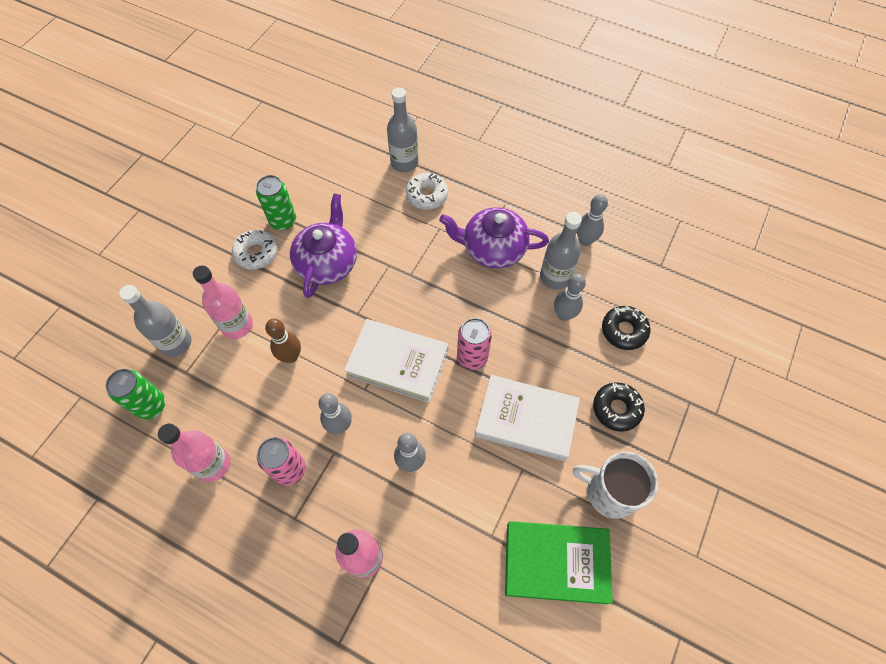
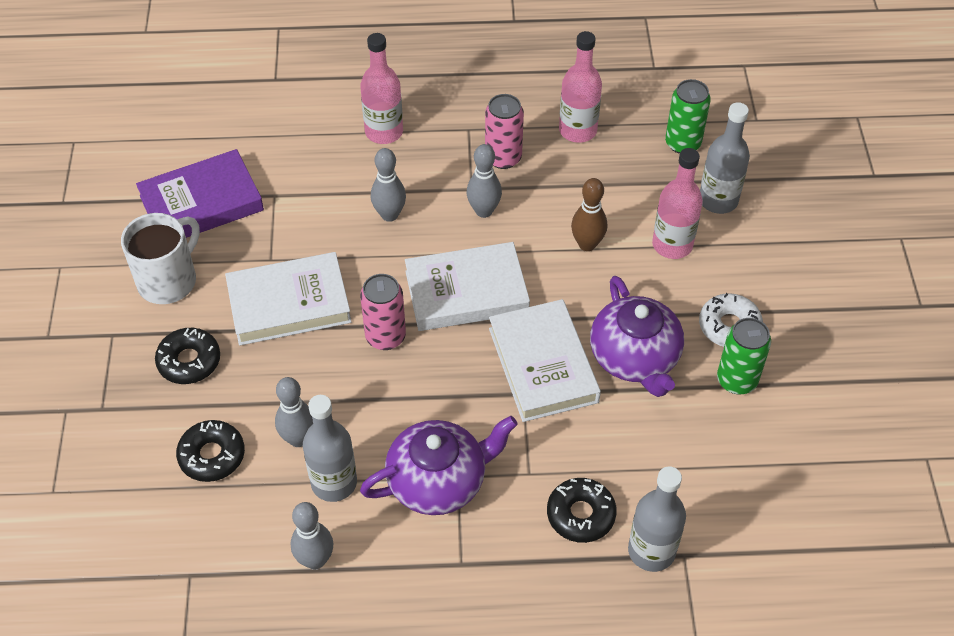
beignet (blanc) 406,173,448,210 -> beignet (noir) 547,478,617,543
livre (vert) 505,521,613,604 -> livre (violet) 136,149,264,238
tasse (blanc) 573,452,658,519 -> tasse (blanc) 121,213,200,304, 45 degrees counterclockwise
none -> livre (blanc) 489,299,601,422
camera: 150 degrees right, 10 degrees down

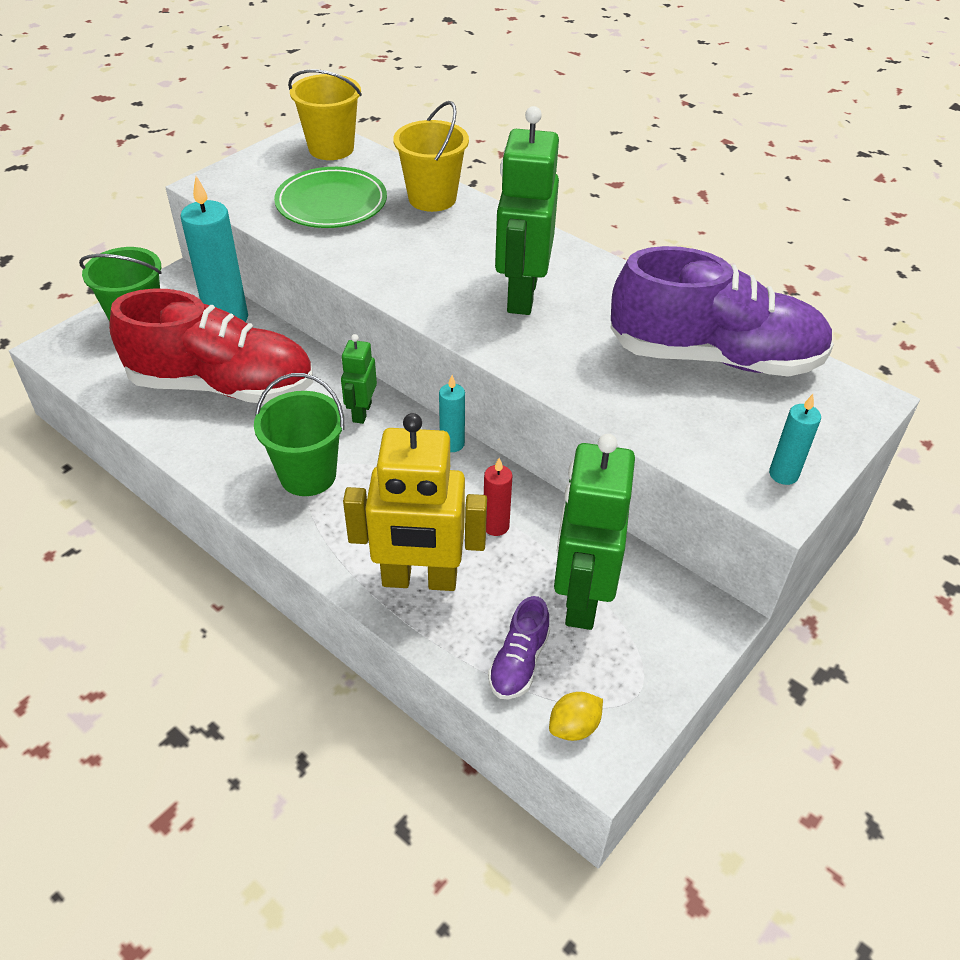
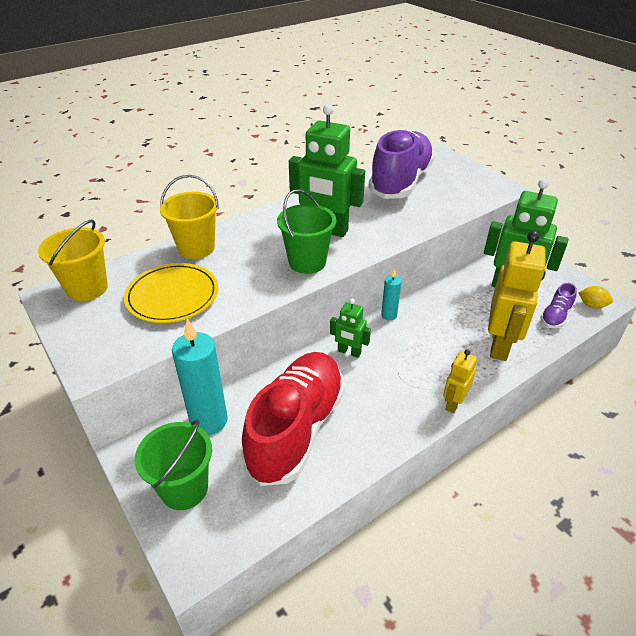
seau (vert) 254,373,344,496 -> seau (vert) 277,189,336,274, relocated
assiette (vert) 274,167,387,228 -> assiette (jaune) 124,263,218,323
bougie (rouge) 484,458,513,536 -> none
chaussure (violet) 488,596,550,699 -> chaussure (violet) 540,283,577,328, 90 degrees clockwise
citron (jaune) 549,692,603,741 -> citron (jaune) 578,286,613,308, 45 degrees counterclockwise
bougie (turquoise) 769,394,821,485 -> none
none -> robot (jaune) 443,349,477,413
camera: 75 degrees left, 5 degrees down

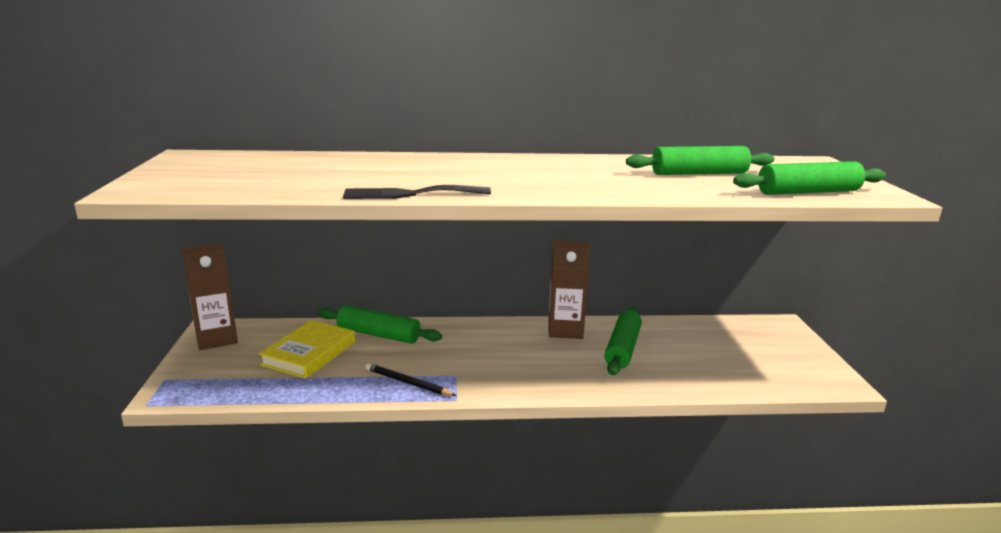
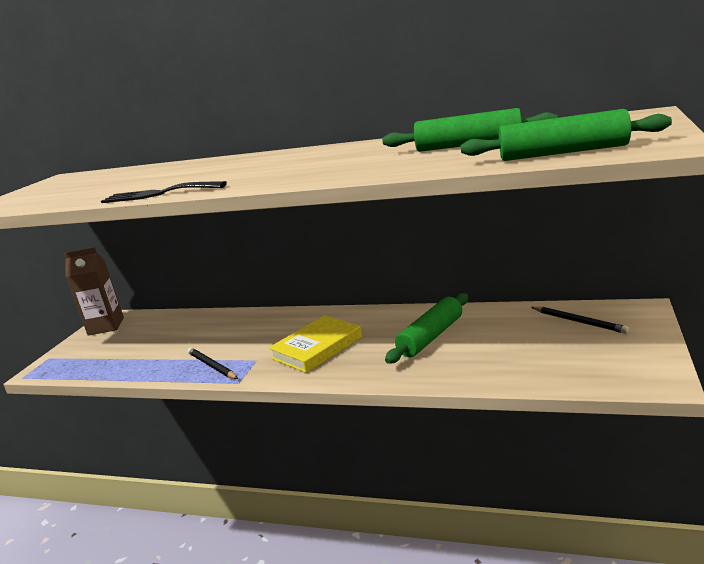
livre (jaune) 259,320,355,379 -> livre (jaune) 269,315,362,373, relocated
rouleau à pâtisserie (vert) 318,305,442,344 -> none
brique de lait (marron) 549,241,590,339 -> none
none -> crayon (noir) 531,307,629,334
camera: 25 degrees right, 0 degrees up

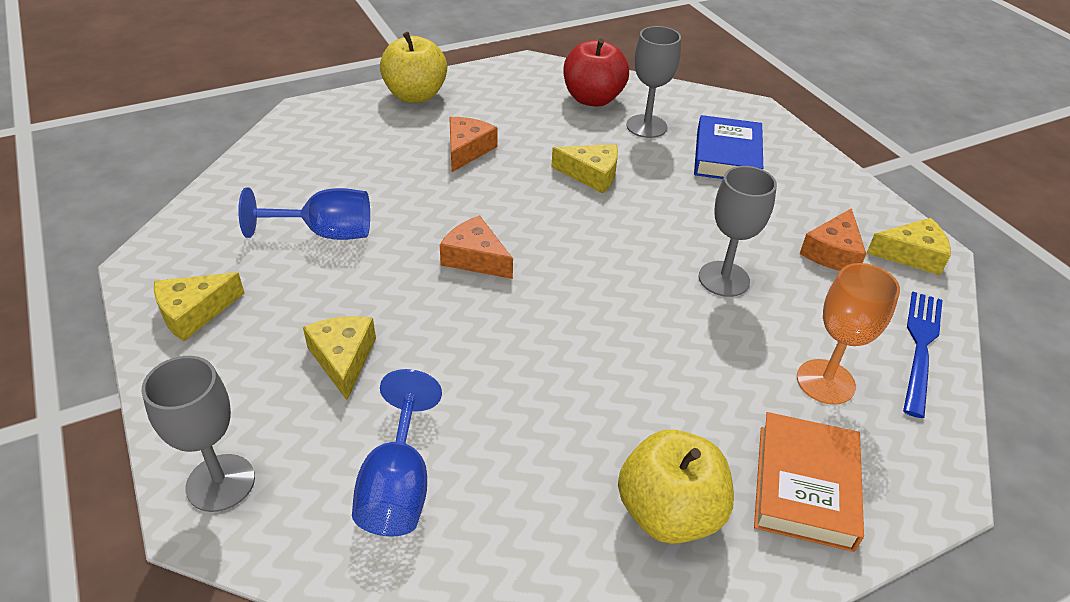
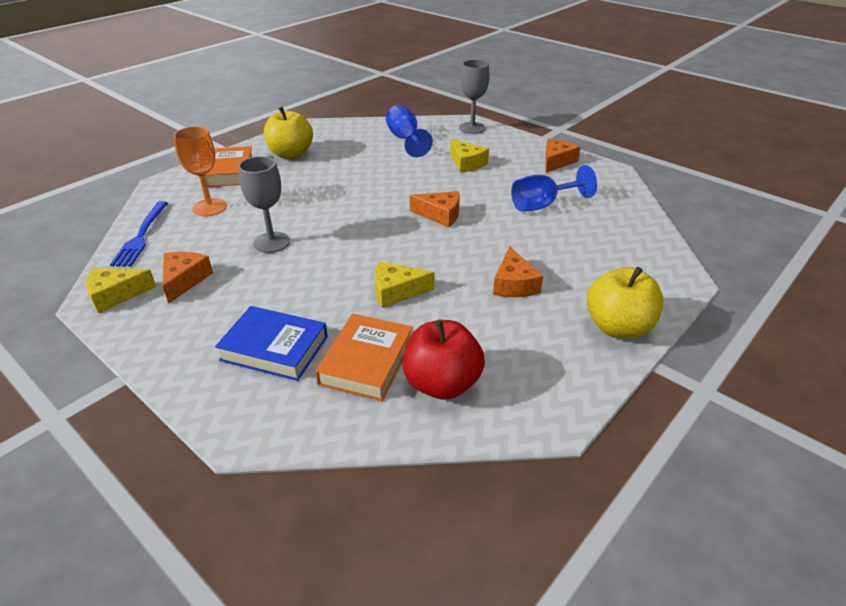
fromage (jaune) 154,272,244,341 -> fromage (orange) 546,139,581,172
verre à pied (gris) 626,26,681,138 -> livre (orange) 315,314,413,401
livre (bleu) 694,115,763,179 -> livre (bleu) 215,306,328,381, 60 degrees counterclockwise
camera: 160 degrees right, 5 degrees down

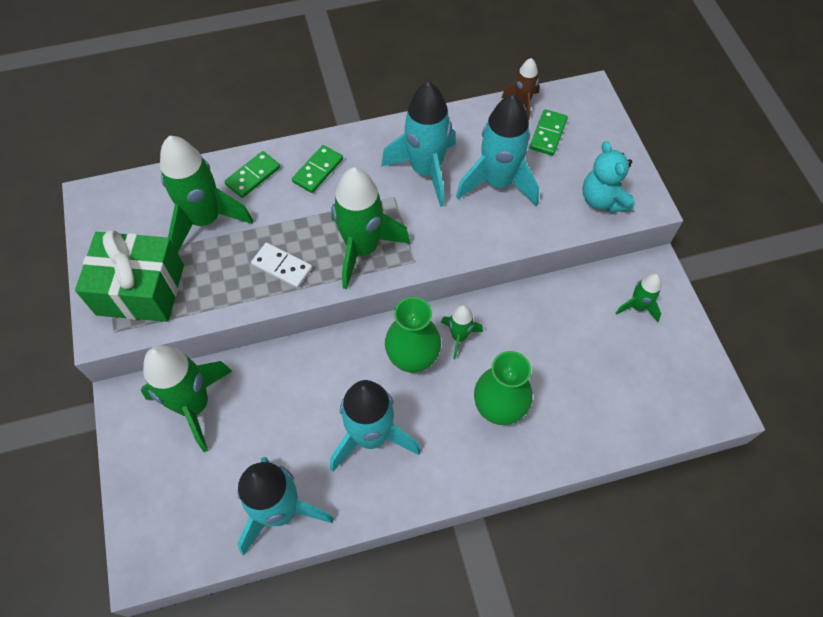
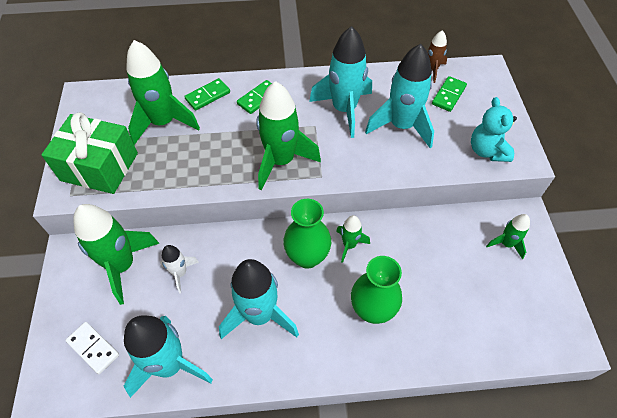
domino (blanc) 251,243,312,288 -> domino (blanc) 65,322,119,374, relocated
none -> fusée (blanc) 160,245,199,294
camera: 10 degrees right, 5 degrees down

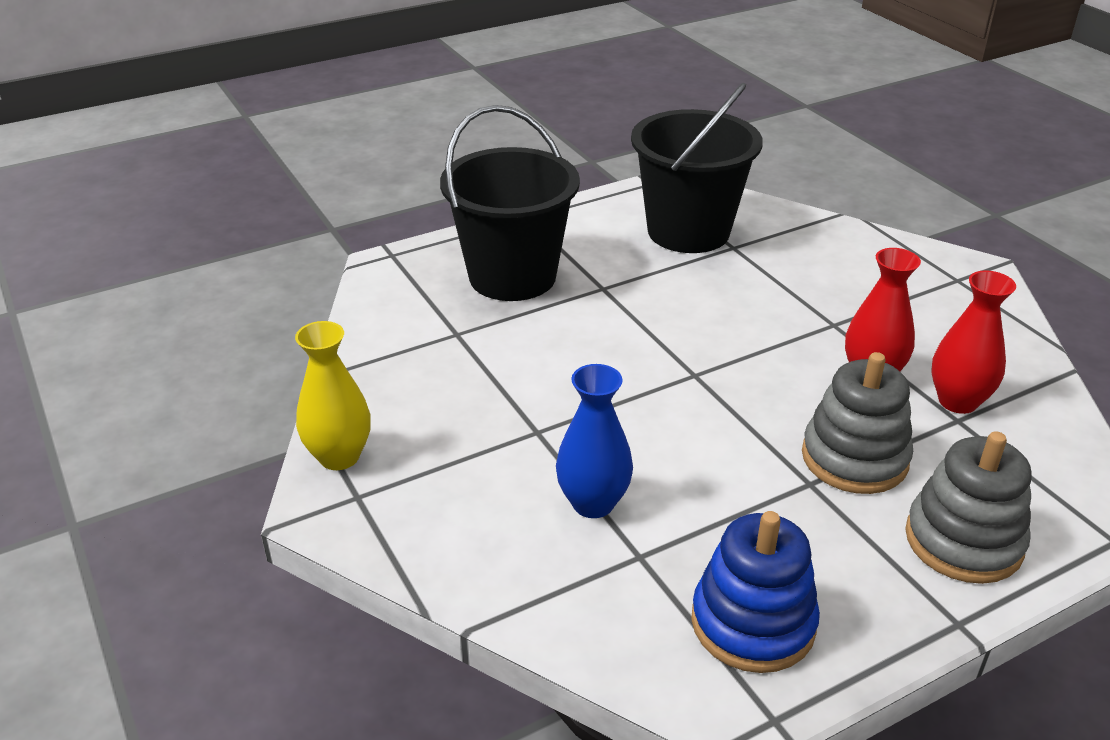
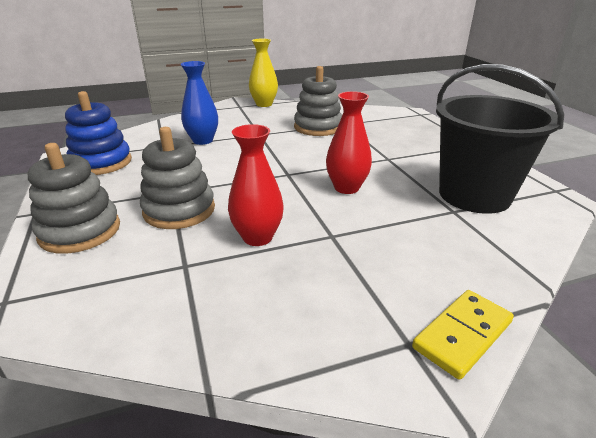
seau (noir) 440,105,580,301 -> none
vase (rouge) 932,271,1016,414 -> vase (rouge) 326,91,372,194, relocated
none -> jouet à empiler (gris) 294,66,342,136
none -> domino (jaune) 412,290,514,380
camera: 100 degrees right, 5 degrees down

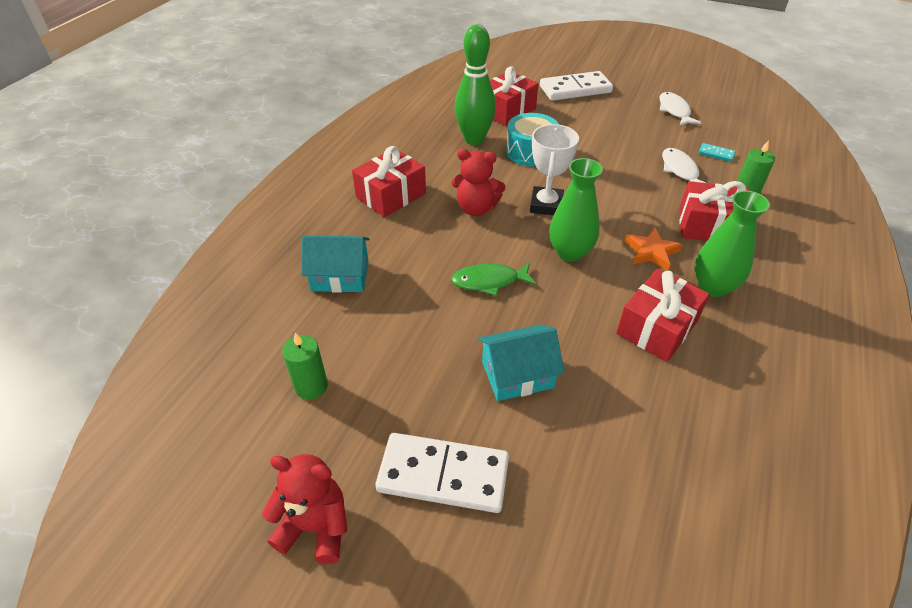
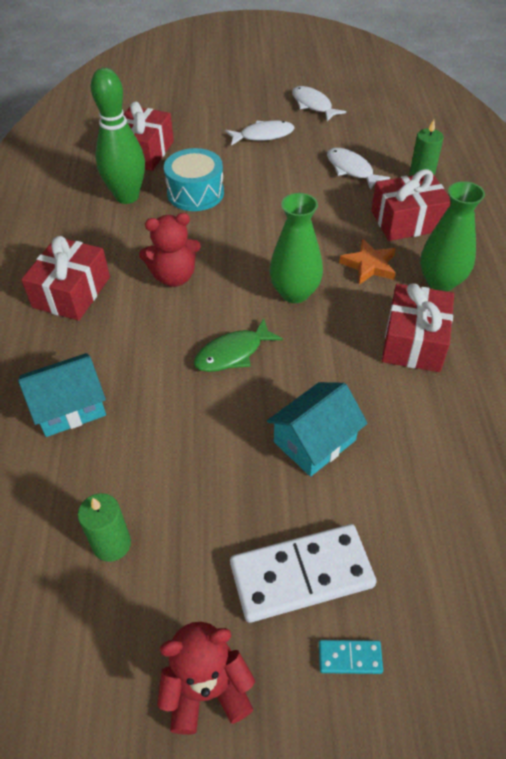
trophée (blanc) 530,124,579,215 -> none
domino (blanc) 540,71,613,101 -> none
domino (turquoise) 699,143,735,162 -> domino (turquoise) 319,640,383,674, relocated
none -> poisson (blanc) 225,120,294,146
camera: 25 degrees left, 5 degrees up

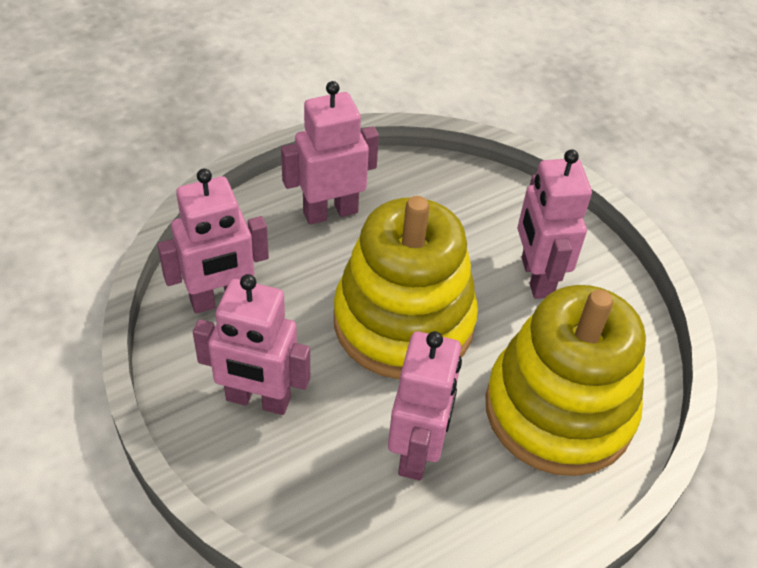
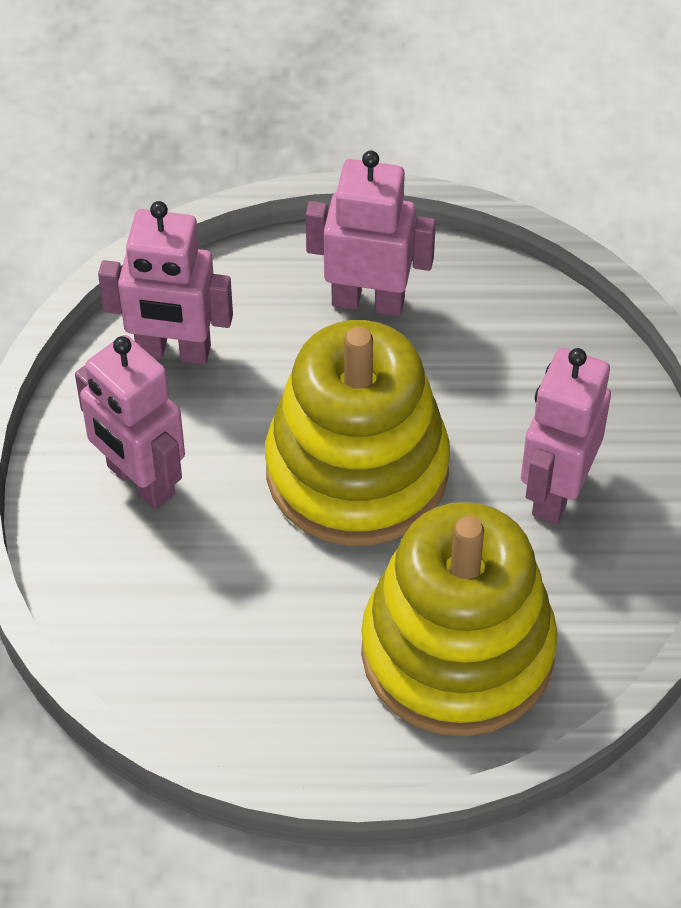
robot (rose) 388,331,462,480 -> none
camera: 35 degrees right, 5 degrees up

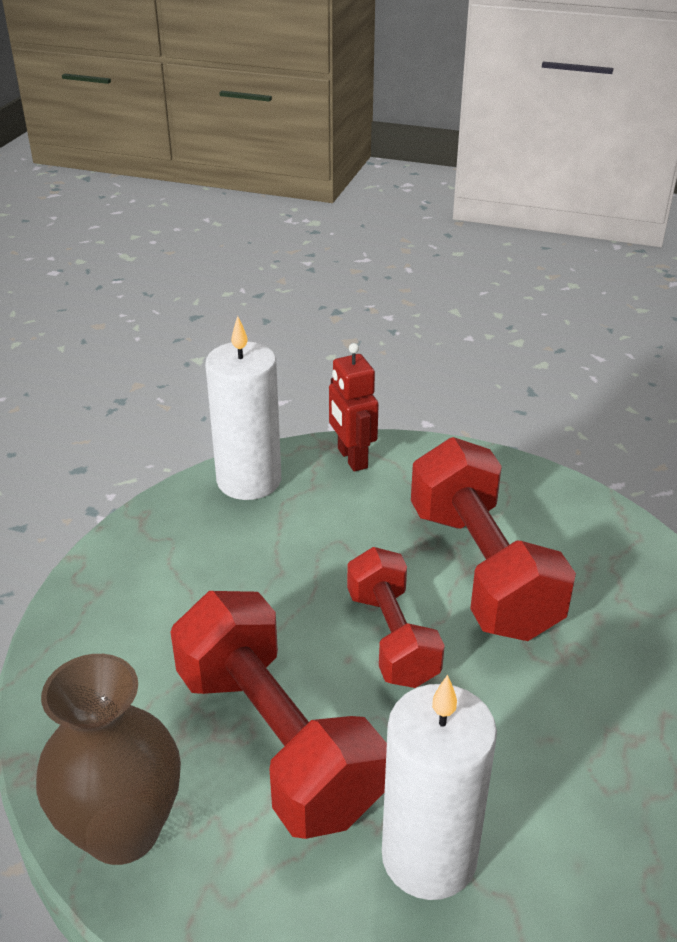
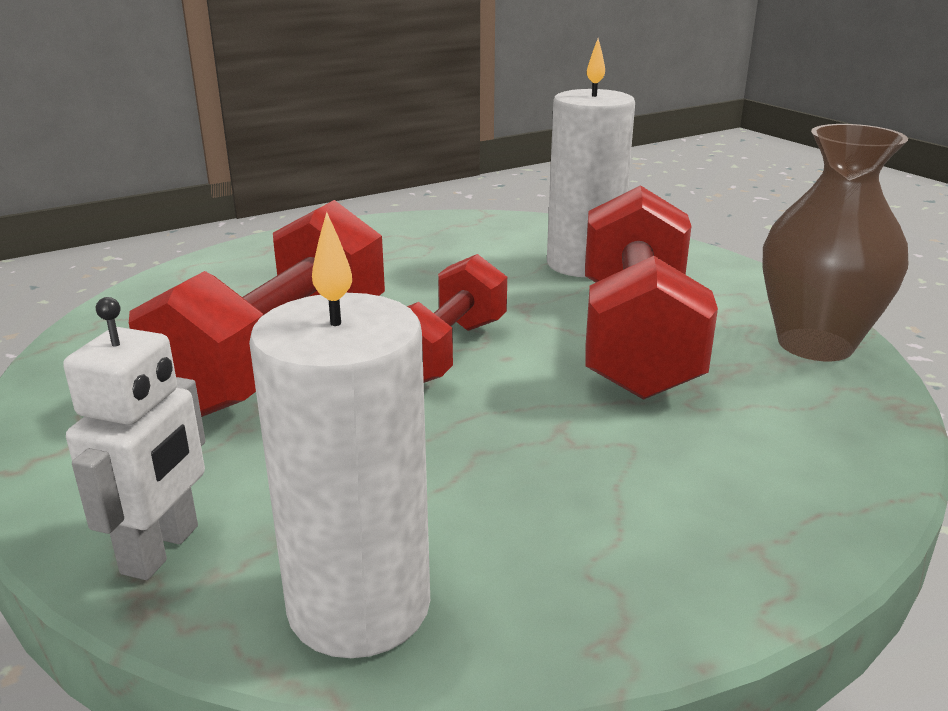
robot (rouge) 329,343,379,472 -> robot (blanc) 63,297,206,580
camera: 140 degrees left, 10 degrees down

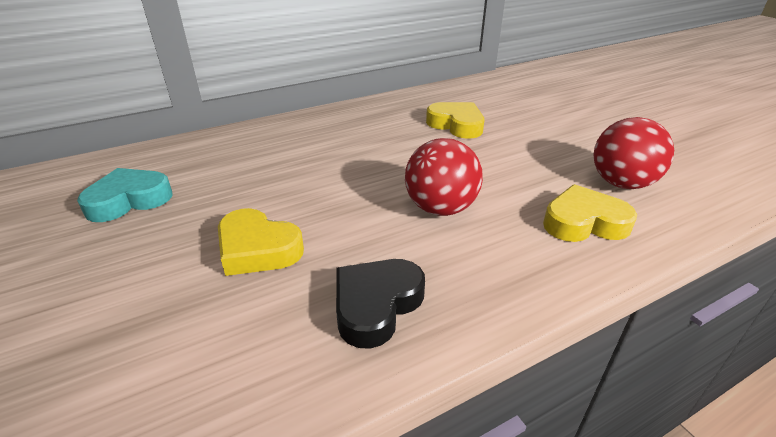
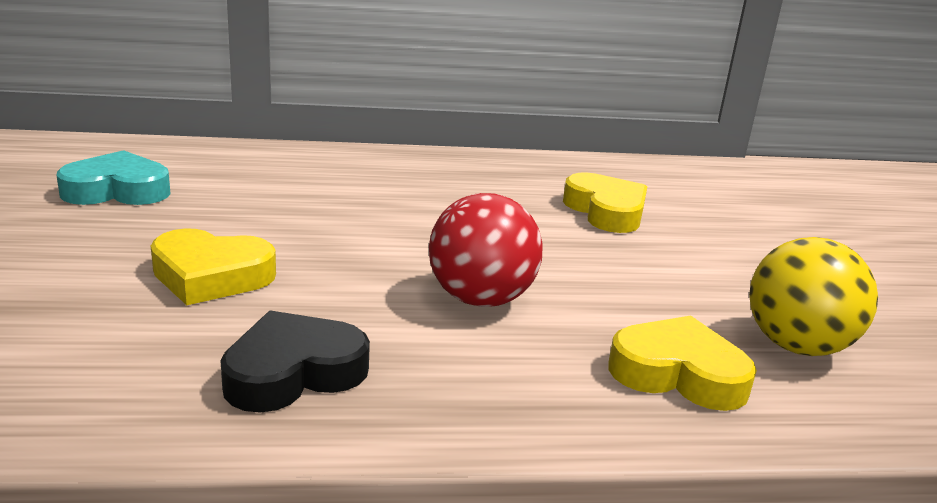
cœur (jaune) 218,208,304,276 -> cœur (jaune) 151,228,276,305, 45 degrees counterclockwise
balle (rouge) 593,117,674,189 -> balle (jaune) 749,237,878,356
camera: 20 degrees right, 10 degrees down

